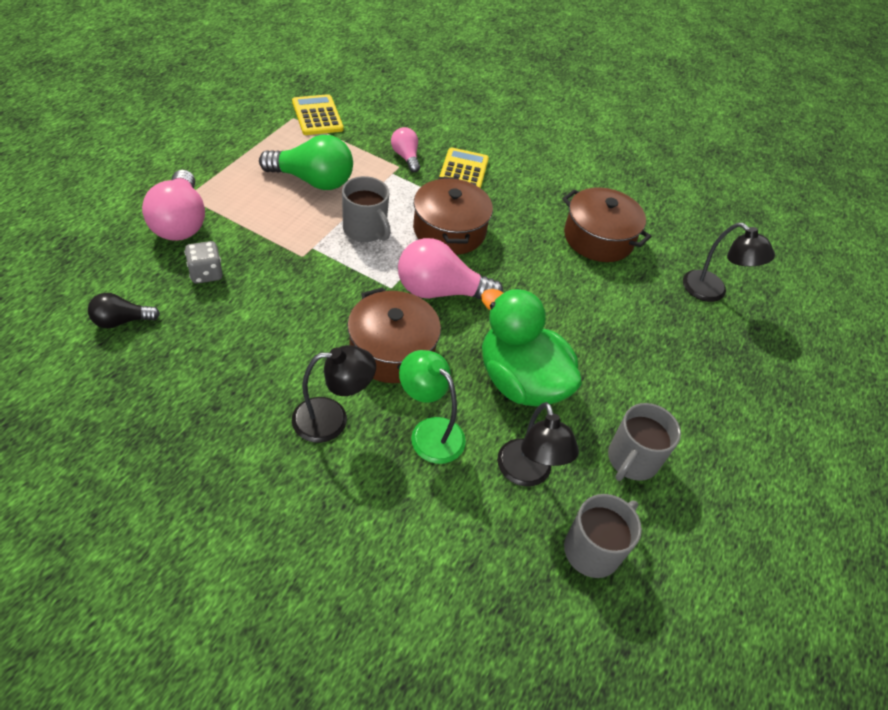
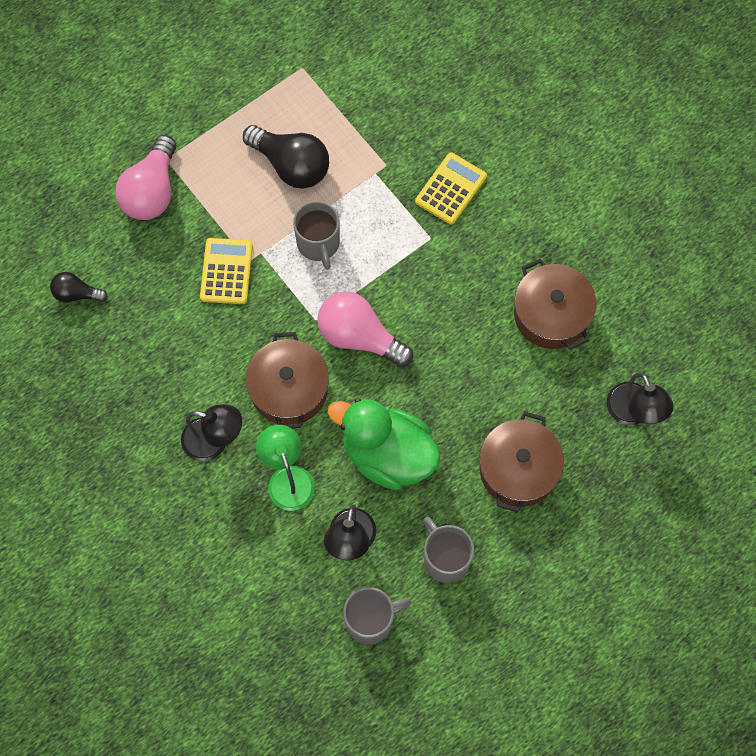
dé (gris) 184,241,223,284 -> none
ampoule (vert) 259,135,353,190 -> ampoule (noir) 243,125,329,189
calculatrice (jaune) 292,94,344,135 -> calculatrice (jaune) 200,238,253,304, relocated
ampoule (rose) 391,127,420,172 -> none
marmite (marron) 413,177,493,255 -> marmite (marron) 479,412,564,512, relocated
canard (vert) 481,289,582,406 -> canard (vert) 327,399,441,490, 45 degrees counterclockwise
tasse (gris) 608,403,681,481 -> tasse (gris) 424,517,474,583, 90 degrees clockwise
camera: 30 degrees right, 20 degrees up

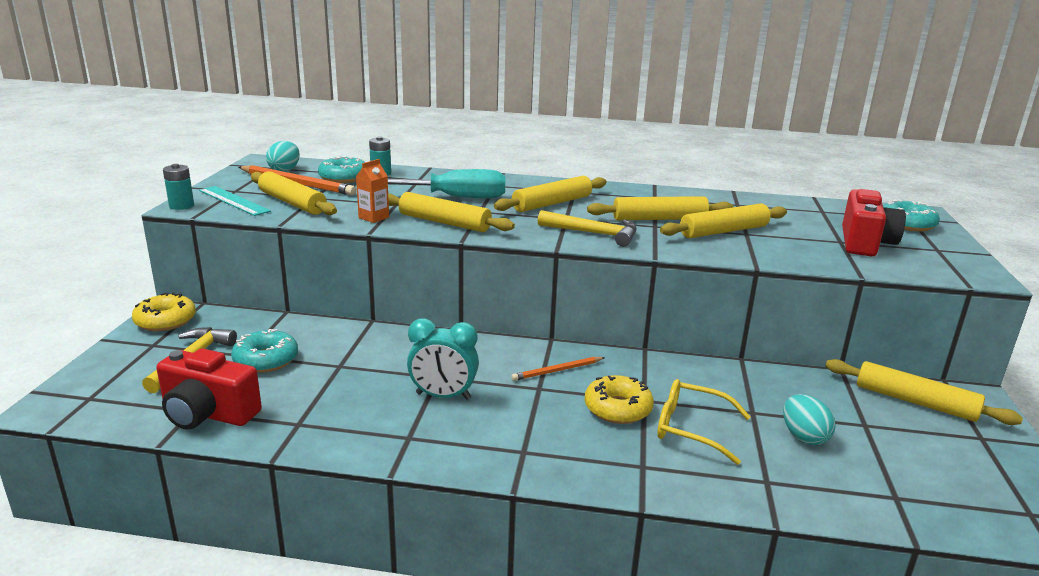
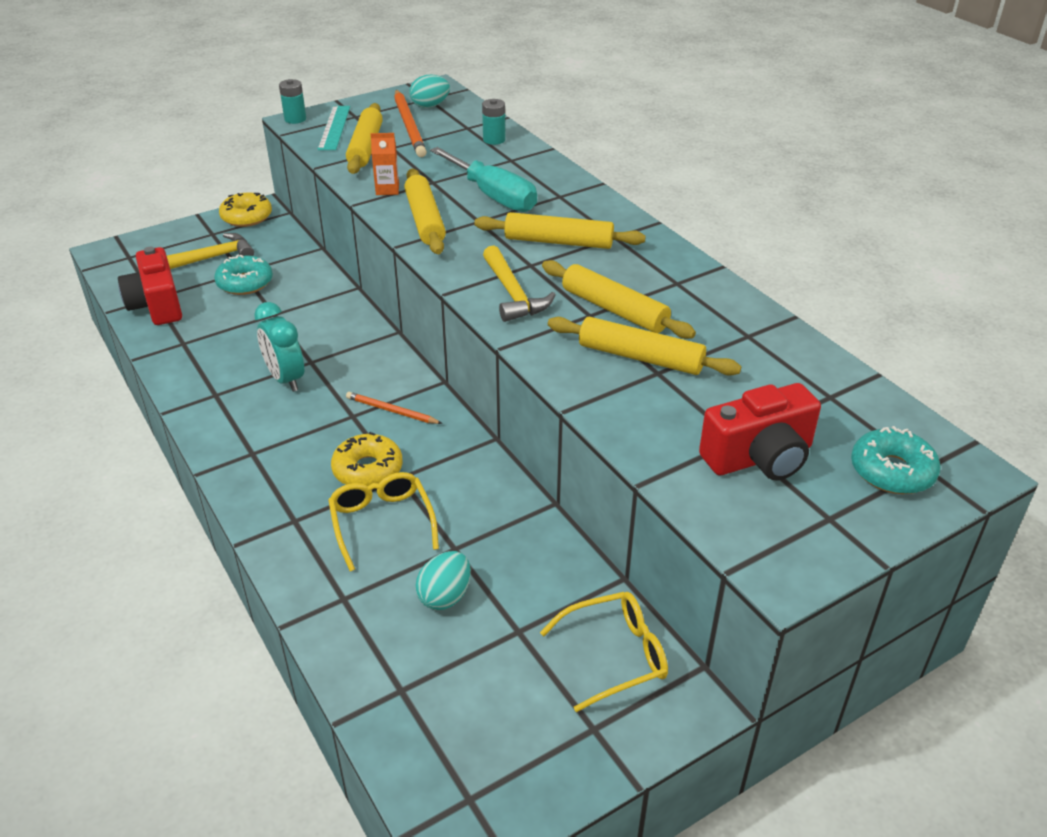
beignet (turquoise) 318,156,365,183 -> none
rouleau à pâtisserie (jaune) 826,359,1023,425 -> lunettes (jaune) 540,592,668,712
camera: 50 degrees right, 15 degrees up

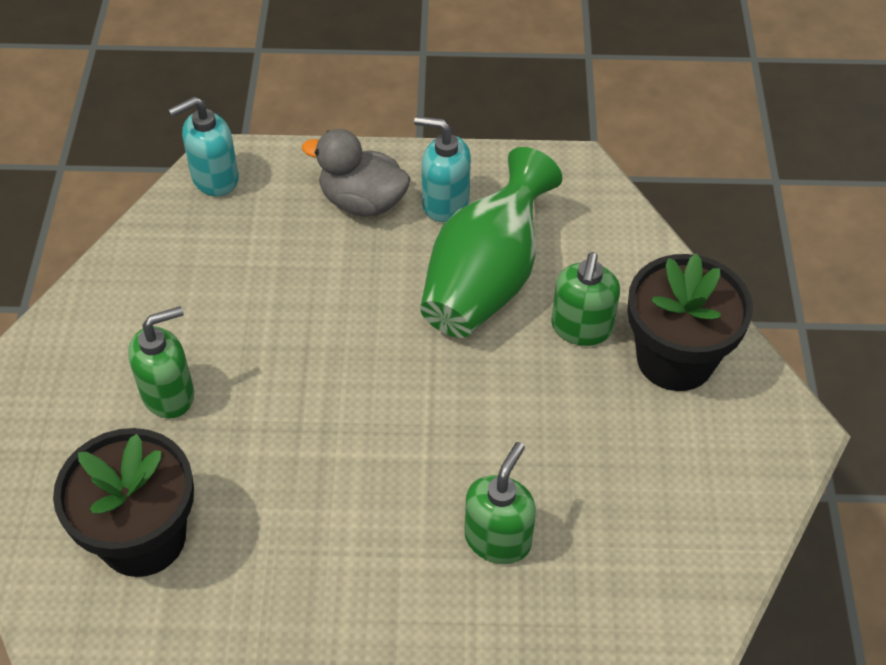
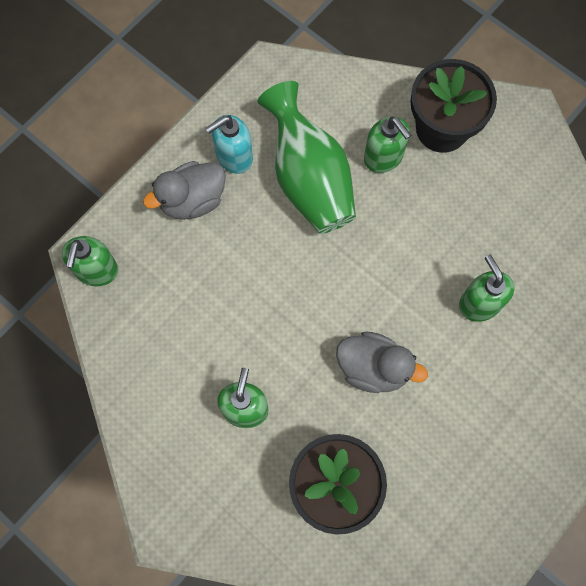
distributeur de savon (turquoise) 168,97,239,197 -> distributeur de savon (vert) 62,236,118,286
none -> canard (gris) 336,331,428,393
camera: 50 degrees left, 20 degrees up

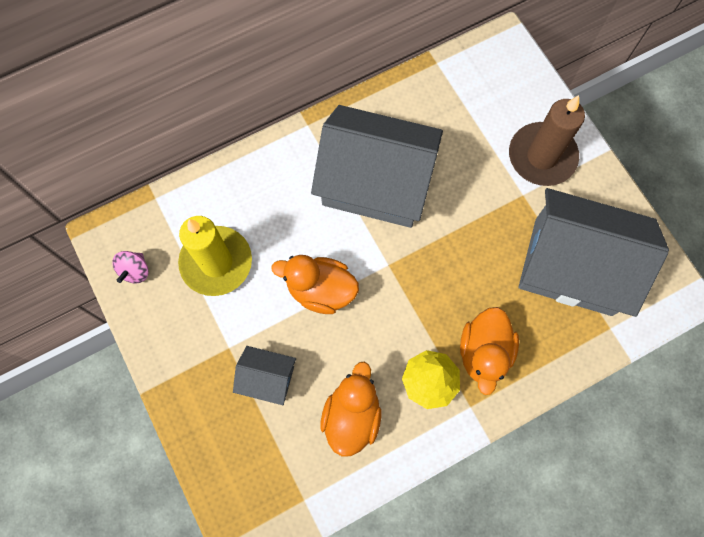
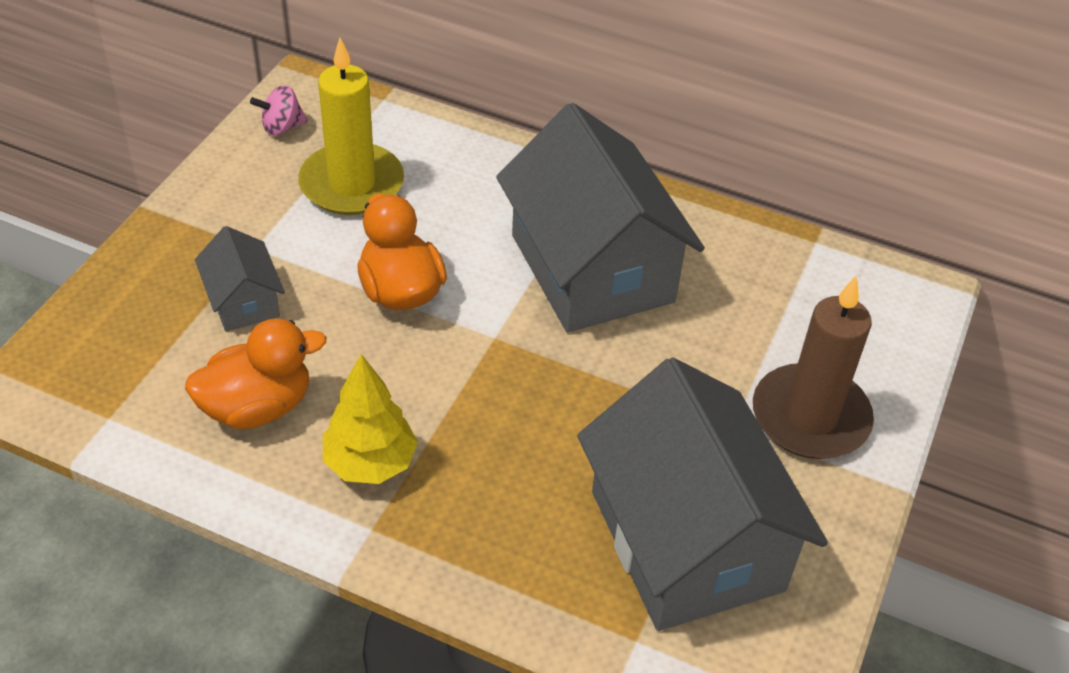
canard (orange) 460,307,519,395 -> none
camera: 50 degrees right, 25 degrees down

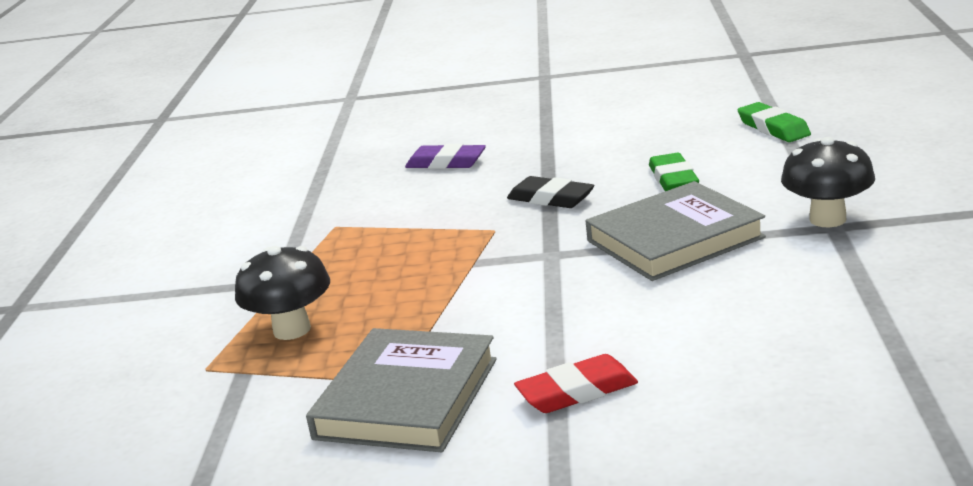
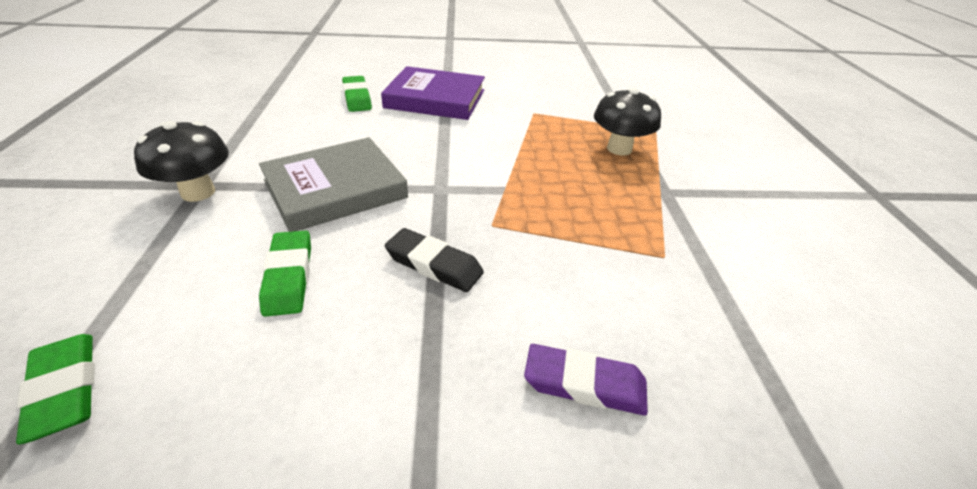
livre (gris) 306,328,497,453 -> none
gomme (rouge) 514,354,638,413 -> livre (violet) 381,66,485,120
none -> gomme (vert) 342,76,372,112
camera: 170 degrees right, 15 degrees up

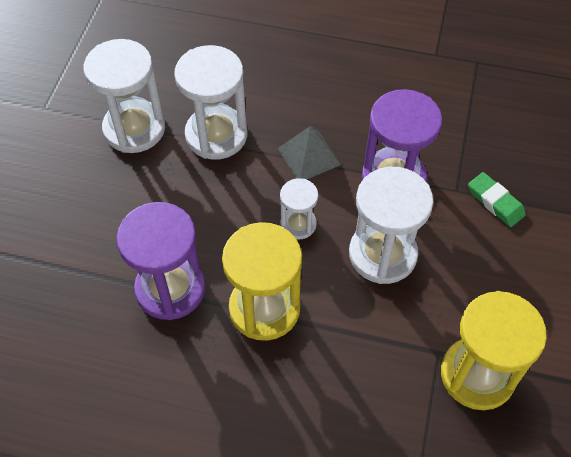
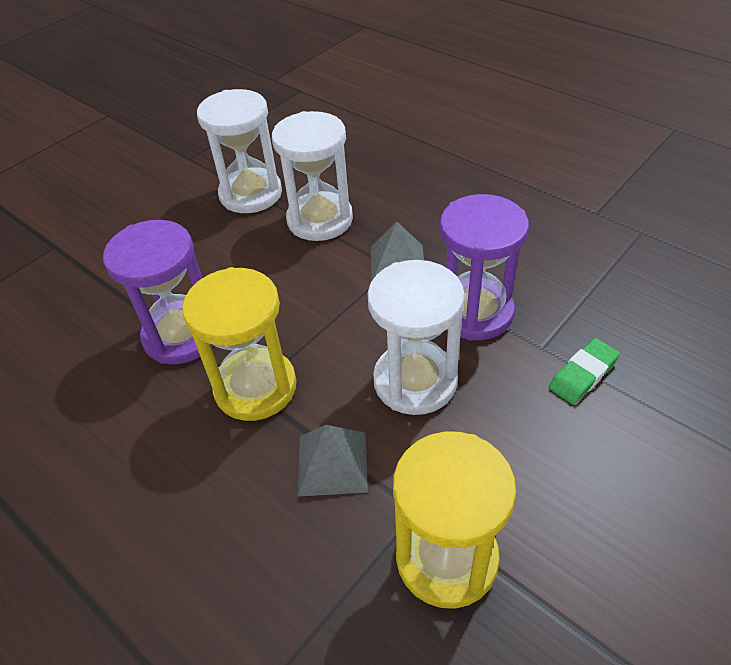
sablier (blanc) 280,178,318,240 -> none
gomme (vert) 468,172,526,227 -> gomme (vert) 549,338,620,405, 60 degrees clockwise
none -> pyramide (gris) 298,425,368,497
camera: 30 degrees right, 10 degrees down

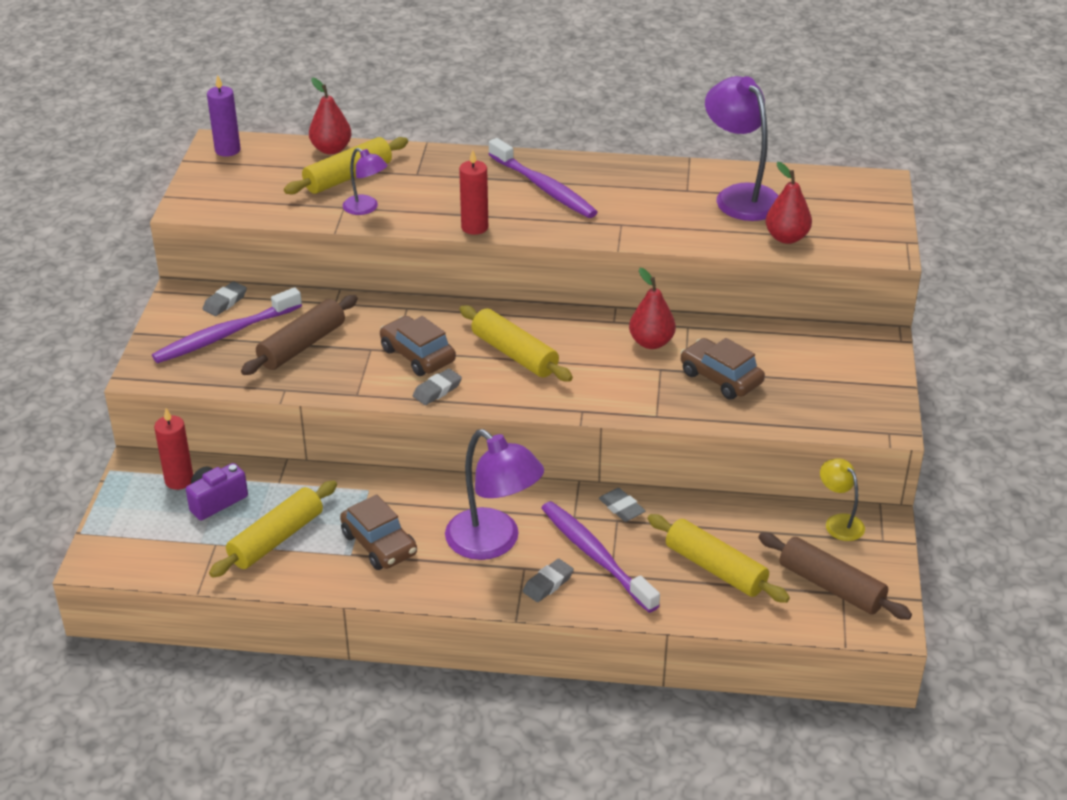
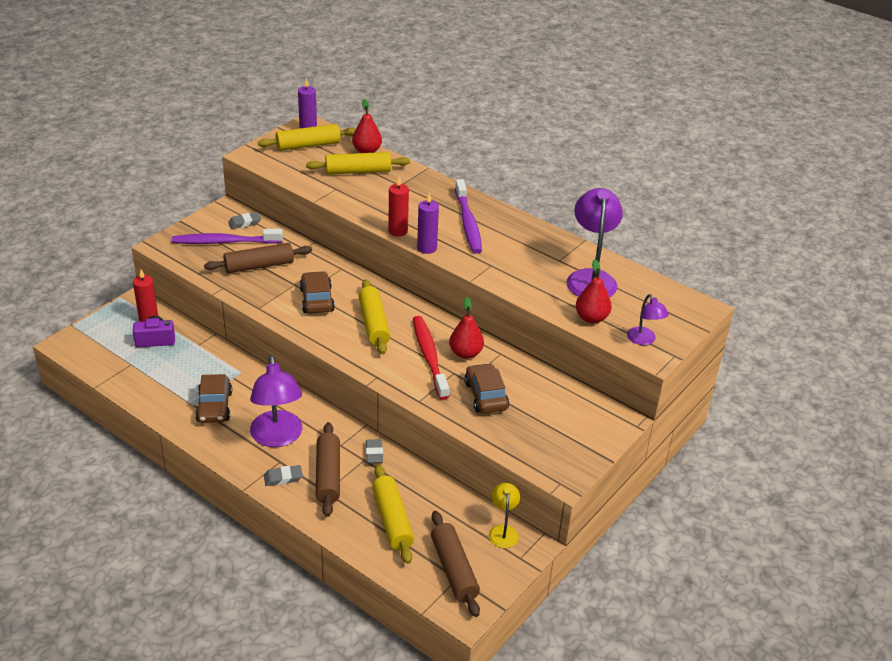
rouleau à pâtisserie (jaune) 209,480,337,578 -> rouleau à pâtisserie (jaune) 258,124,356,151, relocated
lampe (violet) 343,148,388,215 -> lampe (violet) 627,294,669,345, relocated
gomme (gris) 413,368,462,405 -> none
brosse à dents (violet) 541,501,660,613 -> rouleau à pâtisserie (marron) 316,422,340,517
none -> brosse à dents (rouge) 413,316,449,400
none -> bougie (violet) 417,193,439,254
camera: 30 degrees right, 0 degrees up

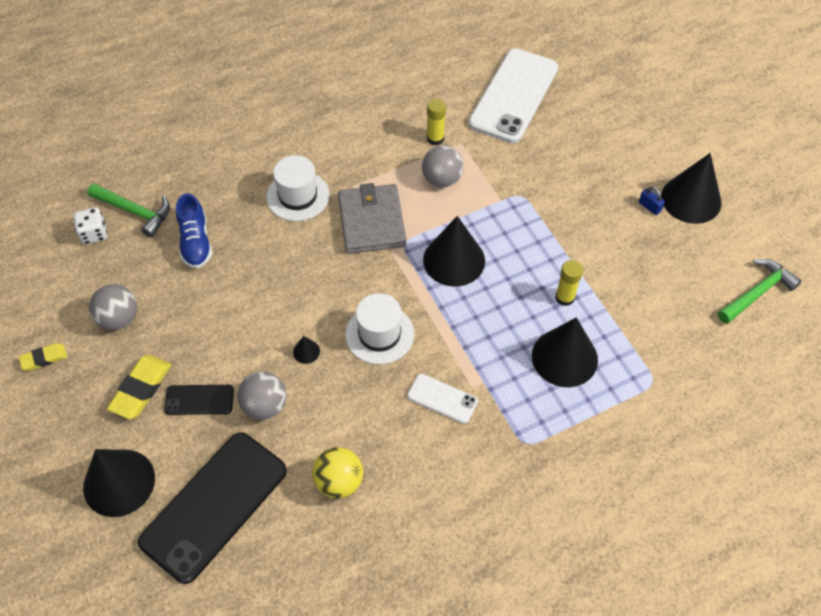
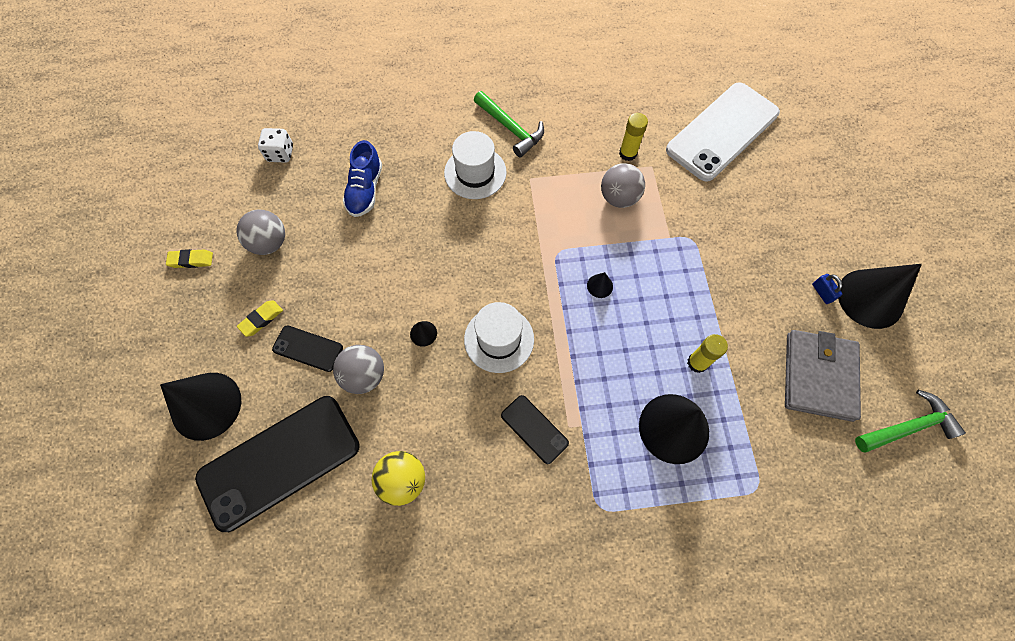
marteau (vert) 87,184,170,237 -> marteau (vert) 474,91,544,157, relocated
gomme (jaune) 107,355,171,419 -> gomme (jaune) 237,300,283,337, x0.60
portefeuille (gris) 338,183,406,254 -> portefeuille (gris) 785,330,861,422, relocated
téléphone (blanc) 407,374,478,424 -> téléphone (noir) 501,395,569,464
cône (noir) 423,216,485,287 -> cône (noir) 587,272,613,298, x0.41
camera: 20 degrees right, 10 degrees up

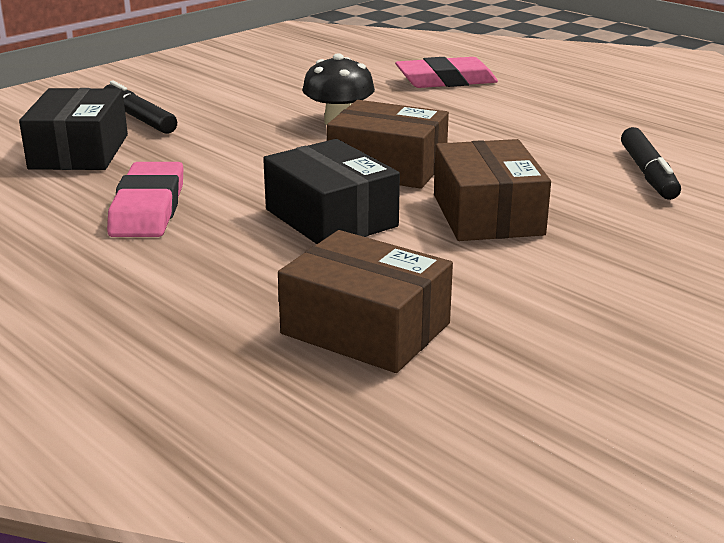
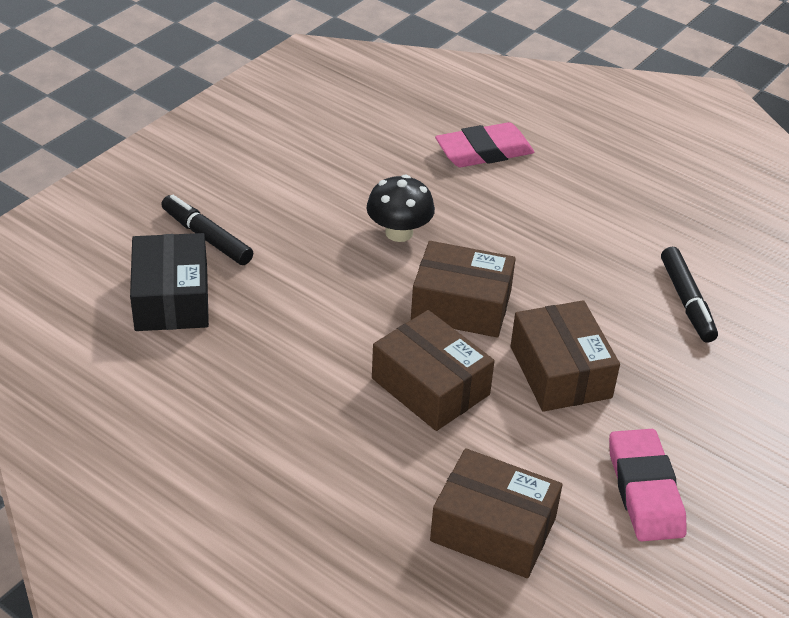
gomme (rose) 107,162,183,237 -> gomme (rose) 609,429,687,541, relocated
boîte (noir) 263,139,400,244 -> boîte (marron) 372,310,495,431
camera: 10 degrees left, 15 degrees up

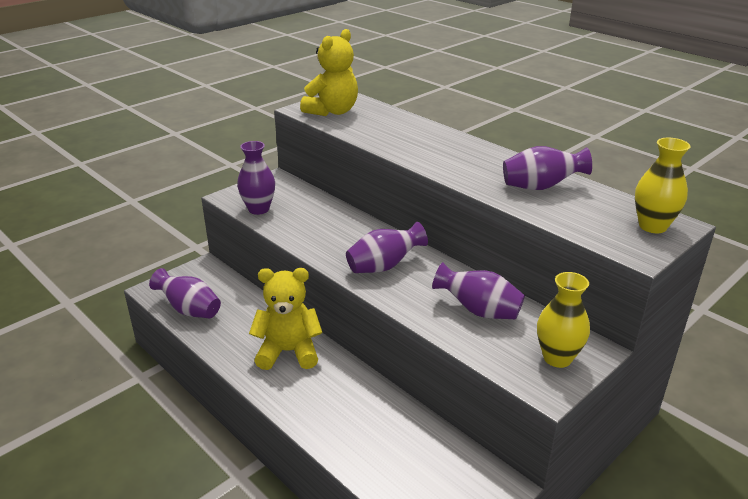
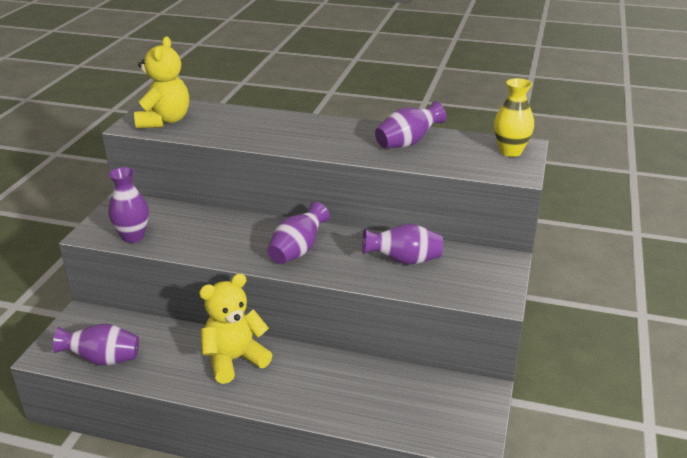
vase (jaune) 537,272,590,368 -> none
camera: 30 degrees left, 0 degrees up

